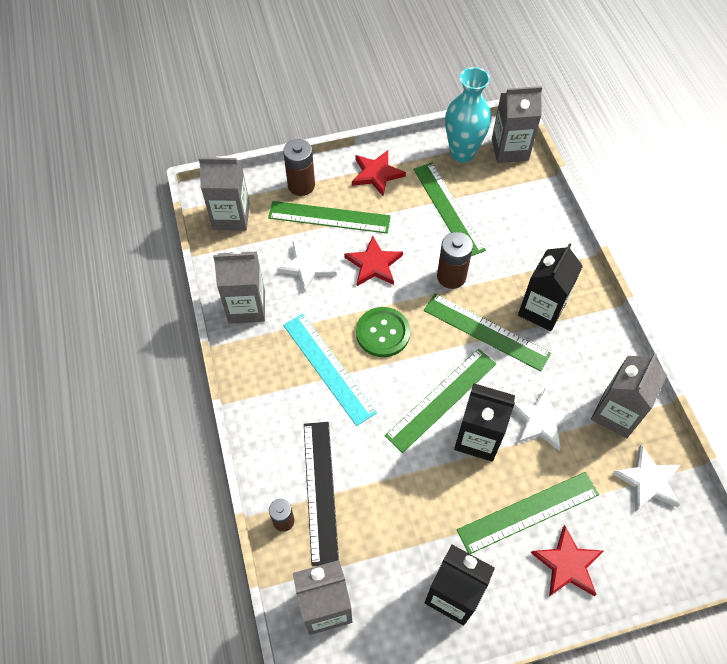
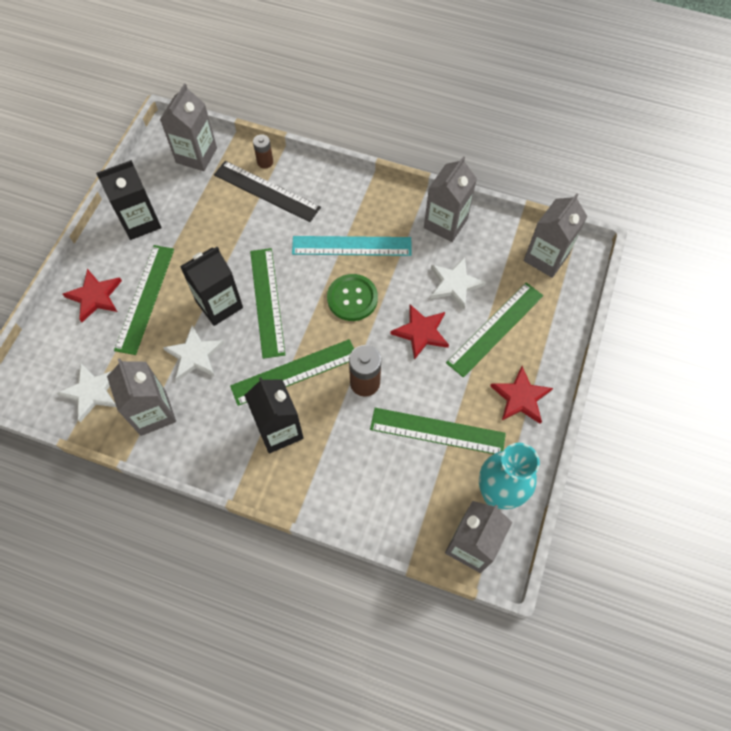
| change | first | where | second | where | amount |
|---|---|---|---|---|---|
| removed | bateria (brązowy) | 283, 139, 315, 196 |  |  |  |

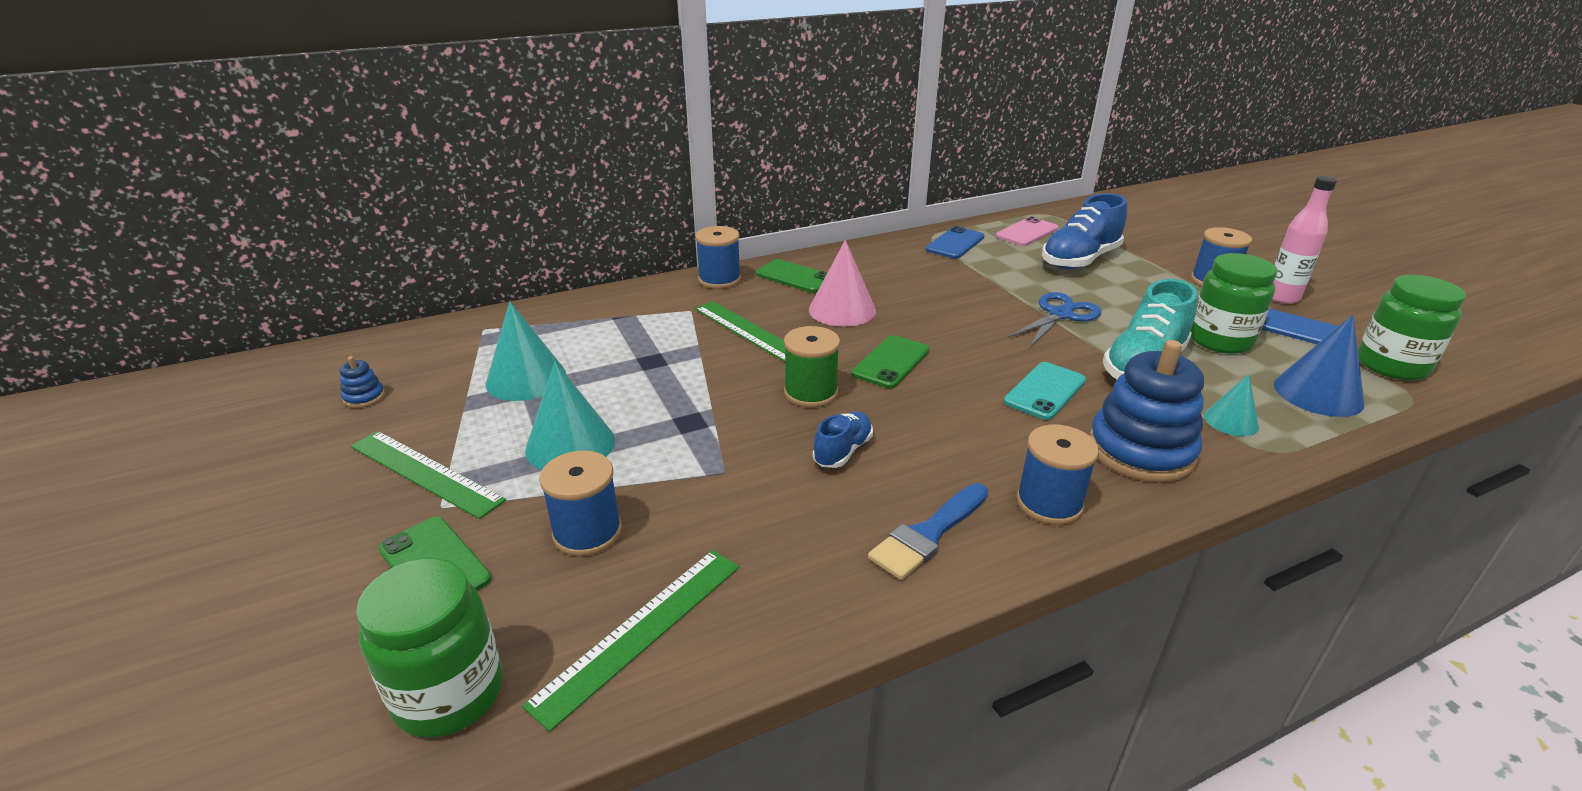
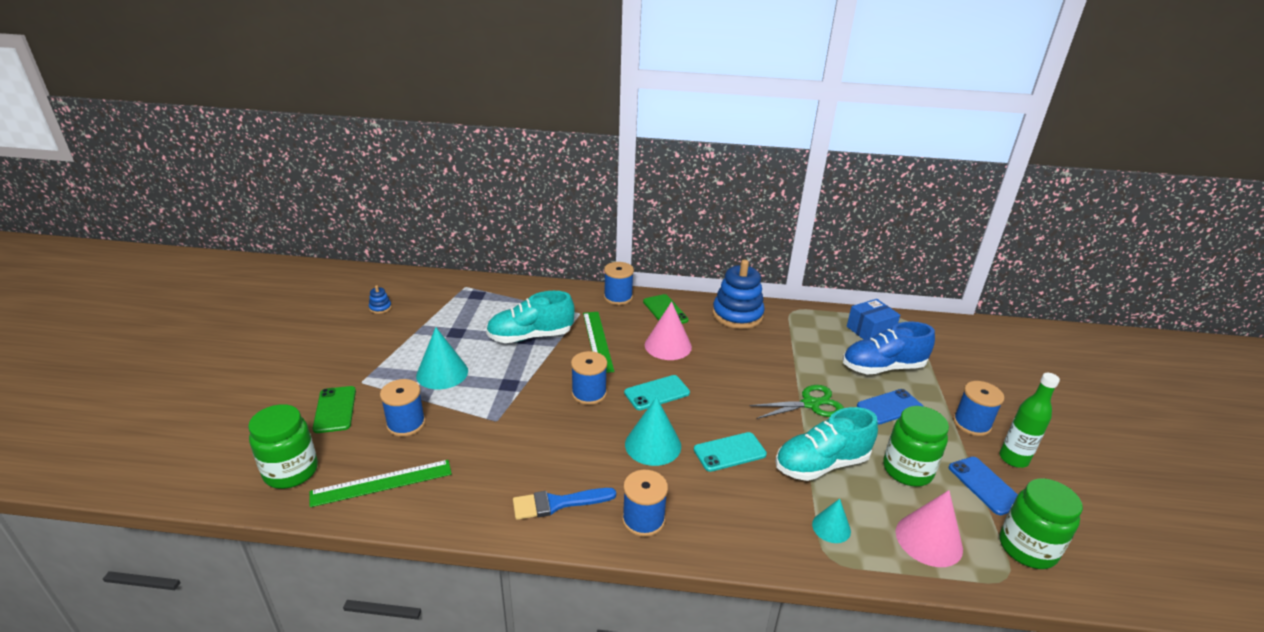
| change | first | where | second | where | amount |
|---|---|---|---|---|---|
| recoloured | butelka (różowy) | 1272, 176, 1337, 304 | butelka (zielony) | 999, 373, 1060, 468 |  |
| replaced | telefon (różowy) | 996, 216, 1058, 246 | pudełko (niebieski) | 847, 299, 900, 340 |  |
| moved | telefon (niebieski) | 926, 226, 985, 259 |  | 857, 389, 923, 425 |  |
| recoloured | nożyczki (niebieski) | 1008, 292, 1102, 348 | nożyczki (zielony) | 750, 385, 844, 419 |  |
| moved | stożek (turkusowy) | 486, 301, 566, 401 |  | 625, 397, 681, 466 |  |
| recoloured | stożek (niebieski) | 1274, 315, 1365, 417 | stożek (różowy) | 896, 490, 963, 567 |  |
| recoloured | szpulka (zielony) | 784, 326, 840, 408 | szpulka (niebieski) | 571, 351, 607, 405 |  |
| recoloured | telefon (zielony) | 852, 335, 930, 388 | telefon (turkusowy) | 624, 375, 690, 410 |  |
| moved | zabawka nakładanka (niebieski) | 1089, 340, 1204, 482 |  | 712, 260, 765, 329 |  |
| removed | but (niebieski) | 813, 411, 873, 468 |  |  |  |
| removed | linijka (zielony) | 351, 431, 506, 519 |  |  |  |
| added |  |  | but (turkusowy) | 486, 291, 575, 343 |  |

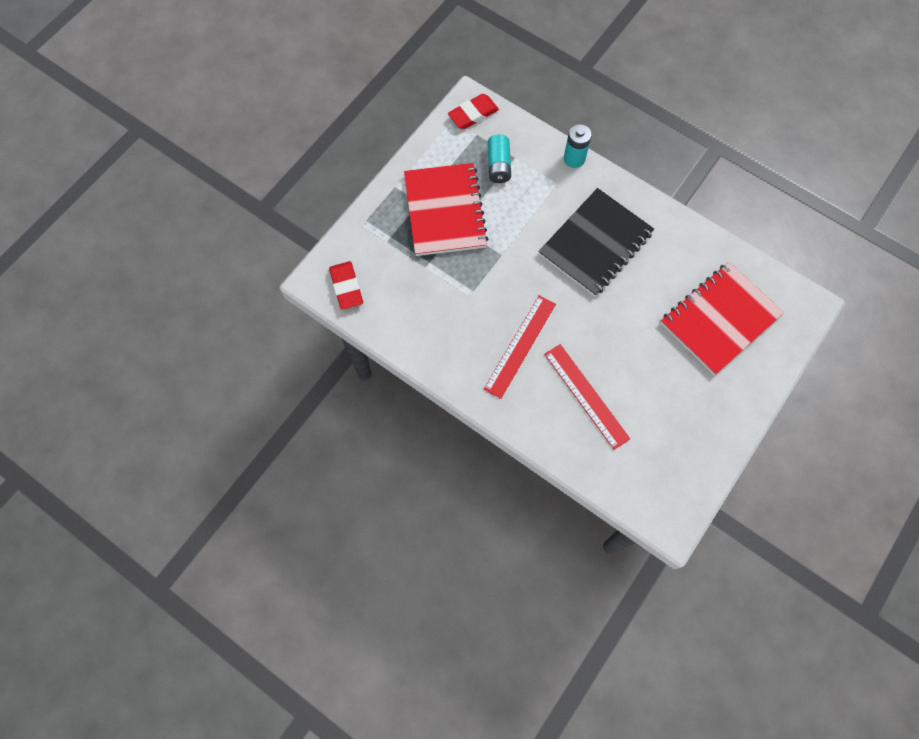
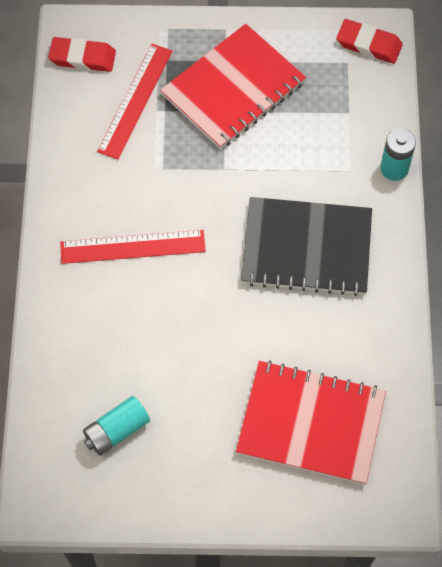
| change | first | where | second | where | amount |
|---|---|---|---|---|---|
| moved | bateria (turkusowy) | 488, 134, 511, 183 |  | 83, 396, 150, 455 |  |
| turned | gumka do mazania (czerwony) | 329, 261, 363, 310 |  | 48, 37, 116, 72 | 60 degrees clockwise |
| moved | linijka (czerwony) | 544, 344, 630, 450 |  | 97, 44, 173, 160 |  |

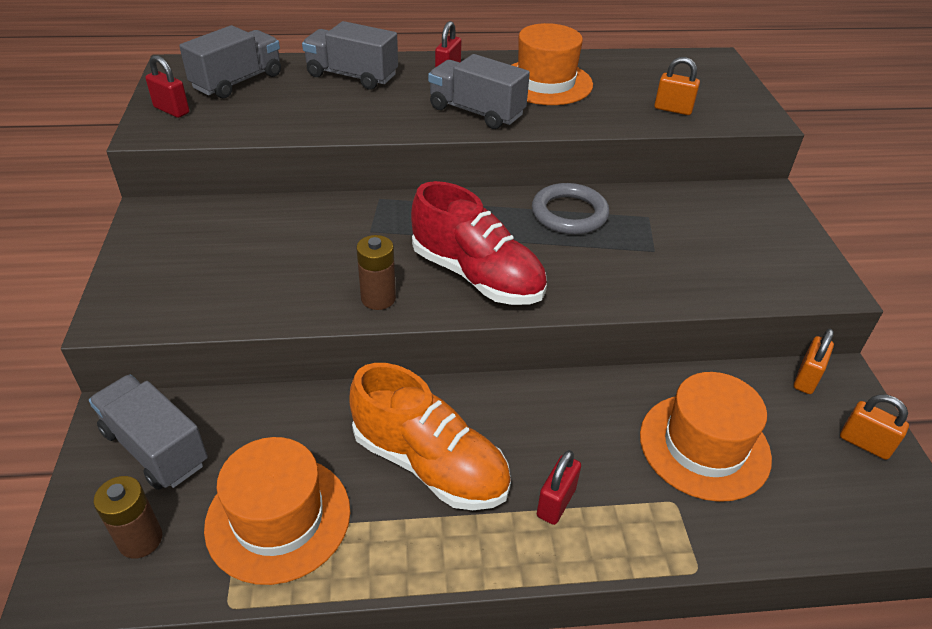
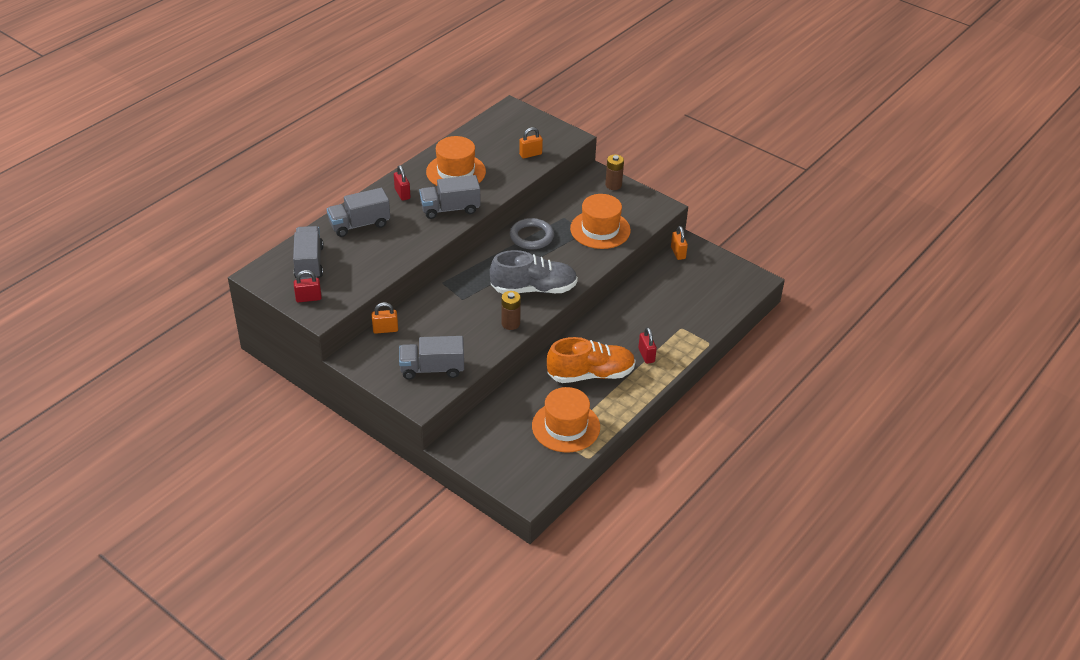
| change | first | where | second | where | amount |
|---|---|---|---|---|---|
| recoloured | but (czerwony) | 411, 181, 547, 305 | but (szary) | 490, 250, 578, 294 |  |
| moved | kapelusz (pomarańczowy) | 640, 372, 772, 502 |  | 570, 194, 631, 249 |  |
| moved | ciężarówka (szary) | 89, 375, 208, 490 |  | 399, 336, 464, 379 |  |
| moved | kłódka (pomarańczowy) | 840, 394, 909, 460 |  | 372, 302, 398, 334 |  |
| moved | bateria (brązowy) | 94, 476, 162, 559 |  | 605, 155, 624, 190 |  |

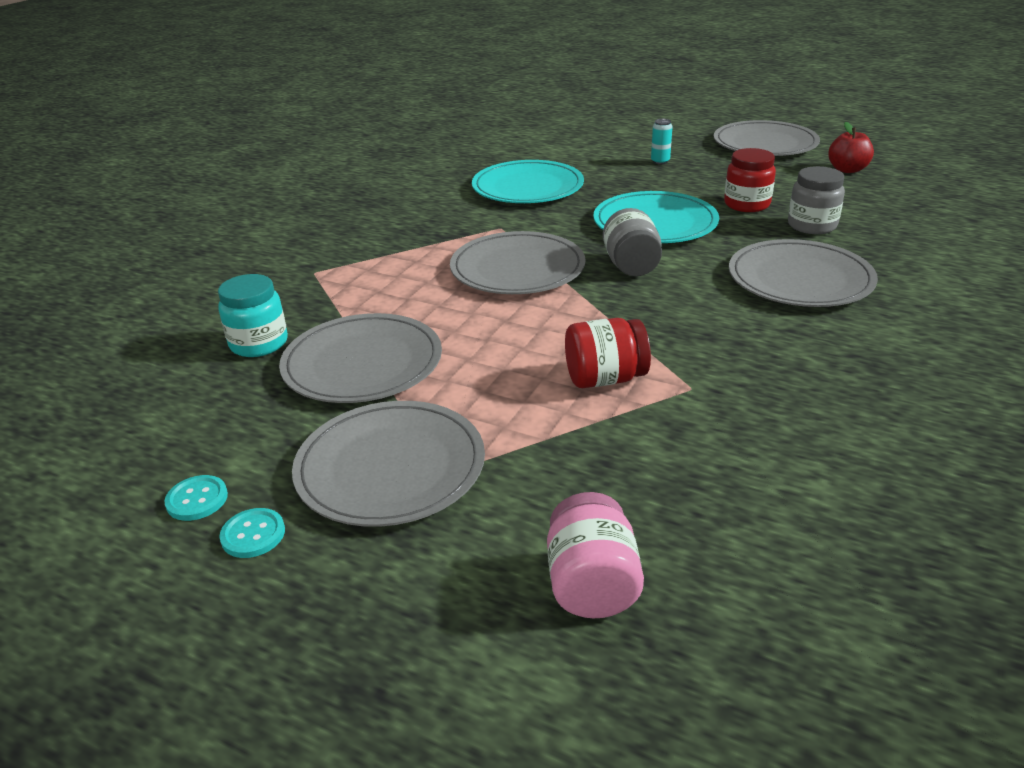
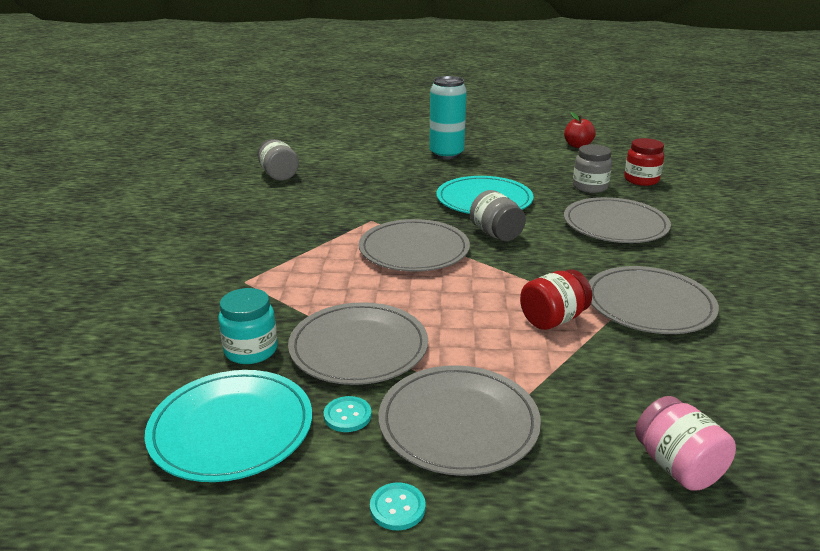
| change | first | where | second | where | amount |
|---|---|---|---|---|---|
| resized | puszka (turkusowy) | 651, 119, 673, 164 |  | 429, 76, 467, 159 | x2.33 |
| moved | talerz (szary) | 714, 120, 820, 156 |  | 589, 266, 719, 334 |  |
| moved | słoik (czerwony) | 724, 148, 776, 212 |  | 624, 138, 664, 186 |  |
| moved | talerz (turkusowy) | 472, 160, 584, 203 |  | 145, 370, 312, 482 |  |
| moved | guzik (turkusowy) | 164, 475, 228, 521 |  | 324, 396, 372, 432 |  |
| added |  |  | słoik (szary) | 257, 139, 299, 181 |  |

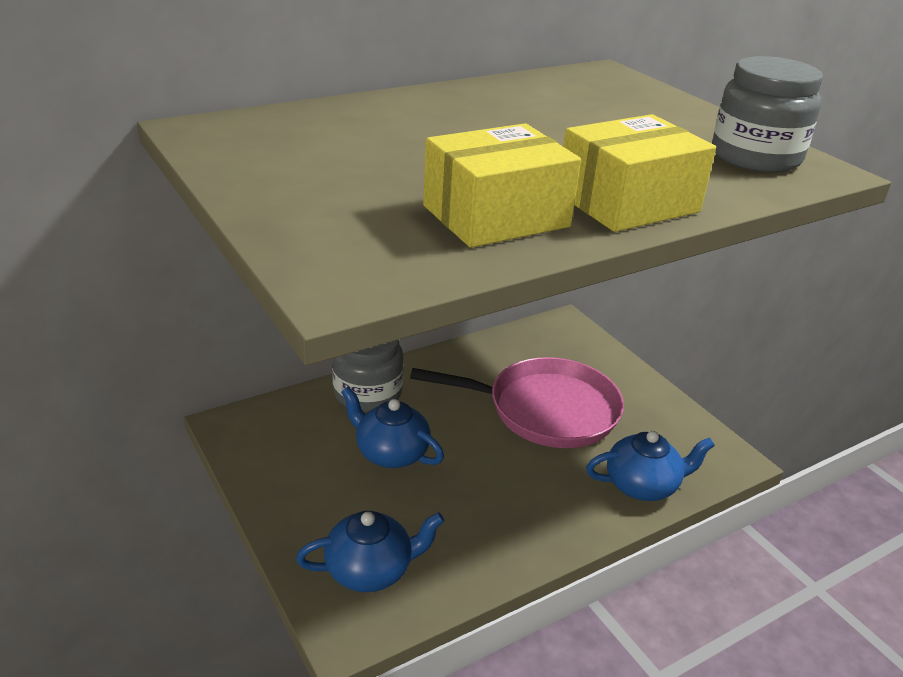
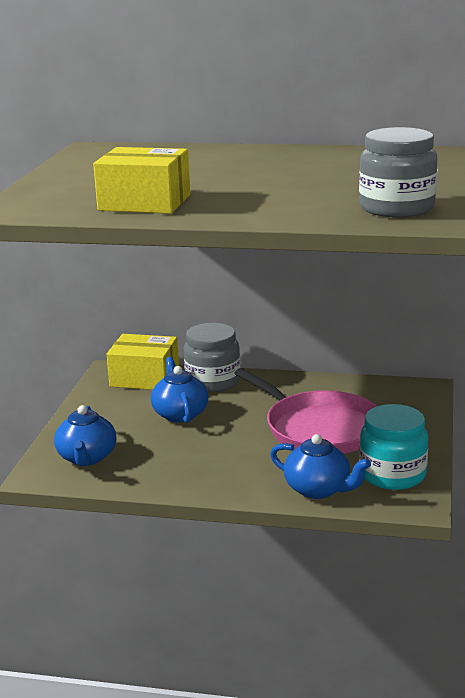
| change | first | where | second | where | amount |
|---|---|---|---|---|---|
| moved | pudełko (żółty) | 563, 114, 716, 232 |  | 107, 334, 179, 390 |  |
| turned | imbryk (niebieski) | 296, 511, 444, 592 |  | 54, 405, 117, 466 | 60 degrees clockwise |
| added |  |  | słoik (turkusowy) | 359, 404, 428, 490 |  |

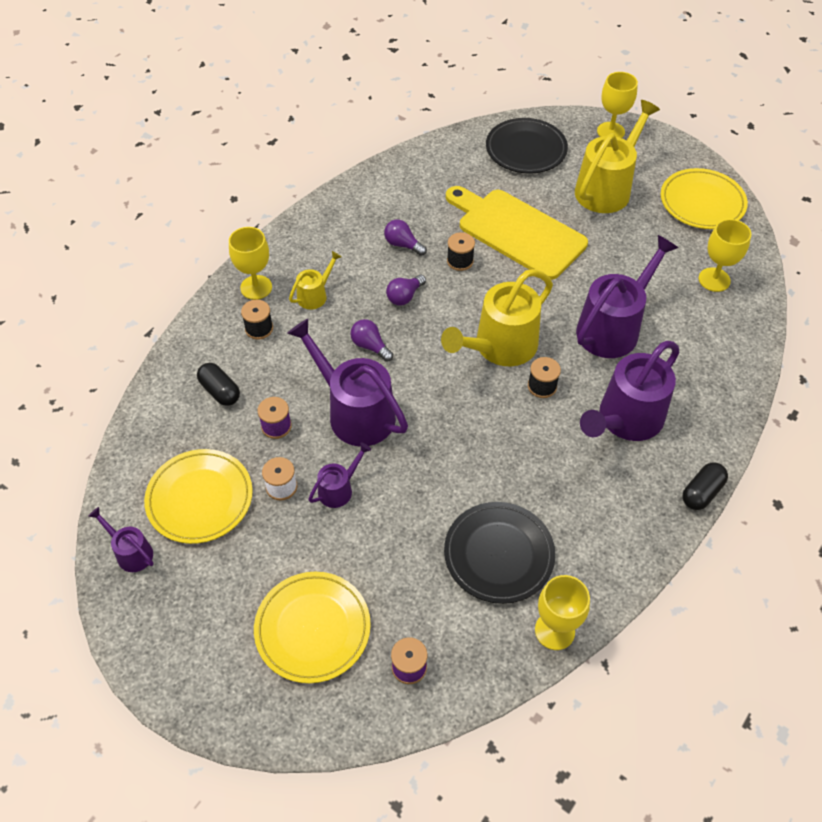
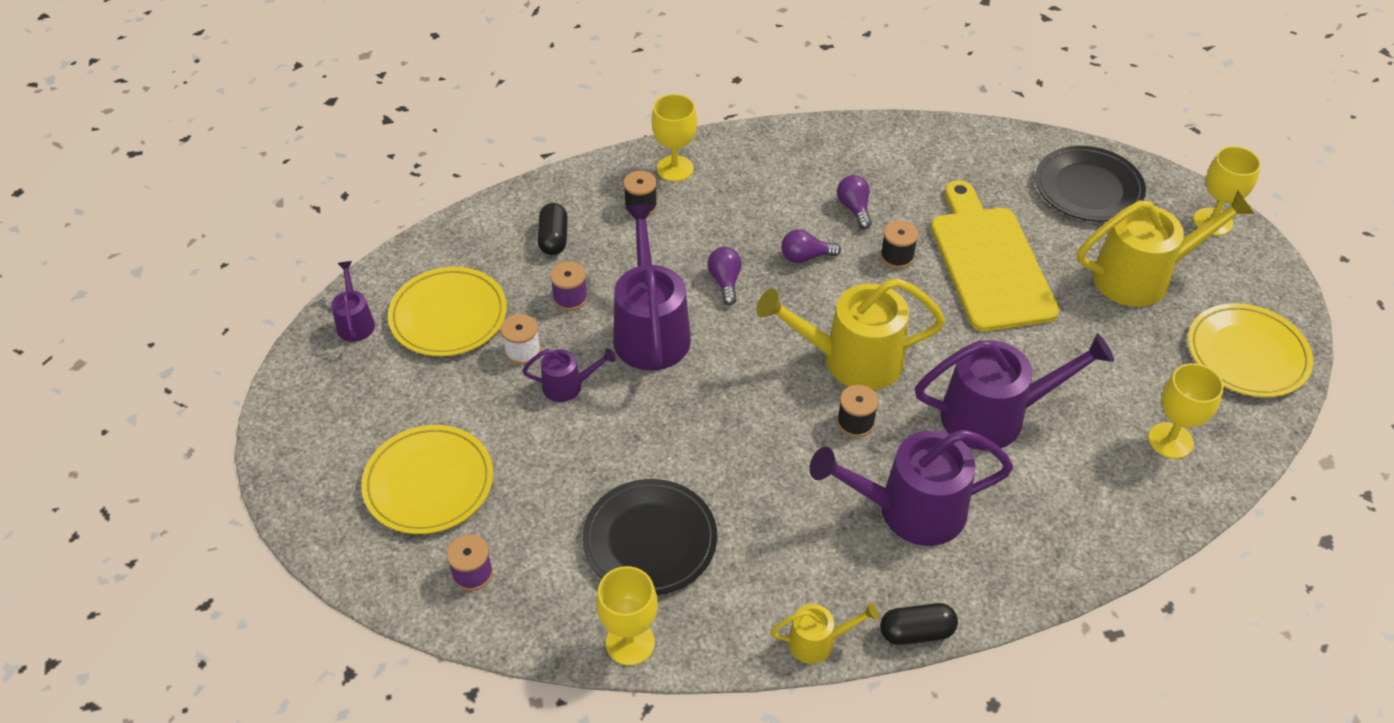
| change | first | where | second | where | amount |
|---|---|---|---|---|---|
| moved | konewka (żółty) | 289, 251, 341, 309 |  | 770, 603, 879, 664 |  |

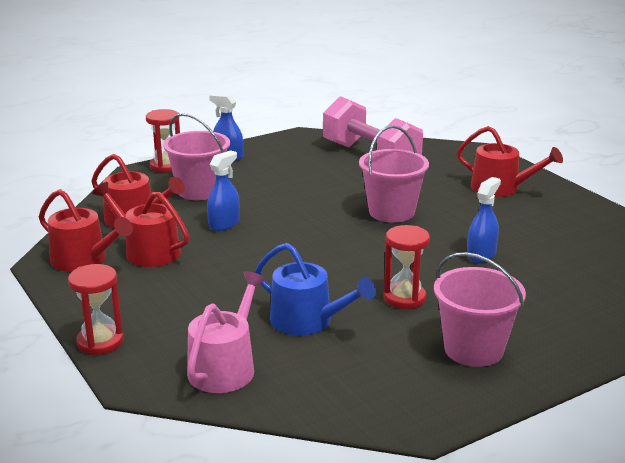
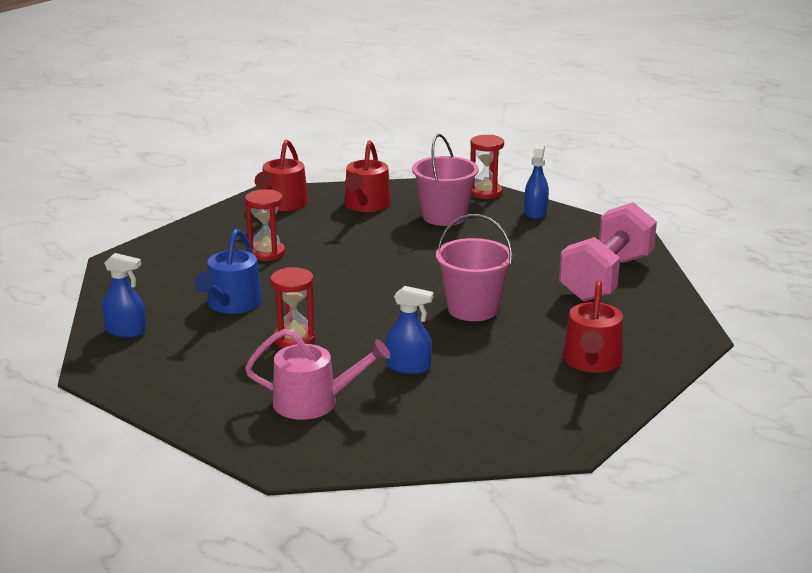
| change | first | where | second | where | amount |
|---|---|---|---|---|---|
| moved | spryskiwacz (niebieski) | 207, 150, 240, 231 |  | 102, 253, 146, 338 |  |
| removed | konewka (czerwony) | 92, 182, 189, 267 |  |  |  |
| removed | wiadro (różowy) | 434, 252, 526, 367 |  |  |  |
| moved | klepsydra (czerwony) | 68, 264, 123, 355 |  | 245, 189, 285, 261 |  |
| moved | konewka (różowy) | 187, 271, 266, 393 |  | 245, 329, 390, 420 |  |

